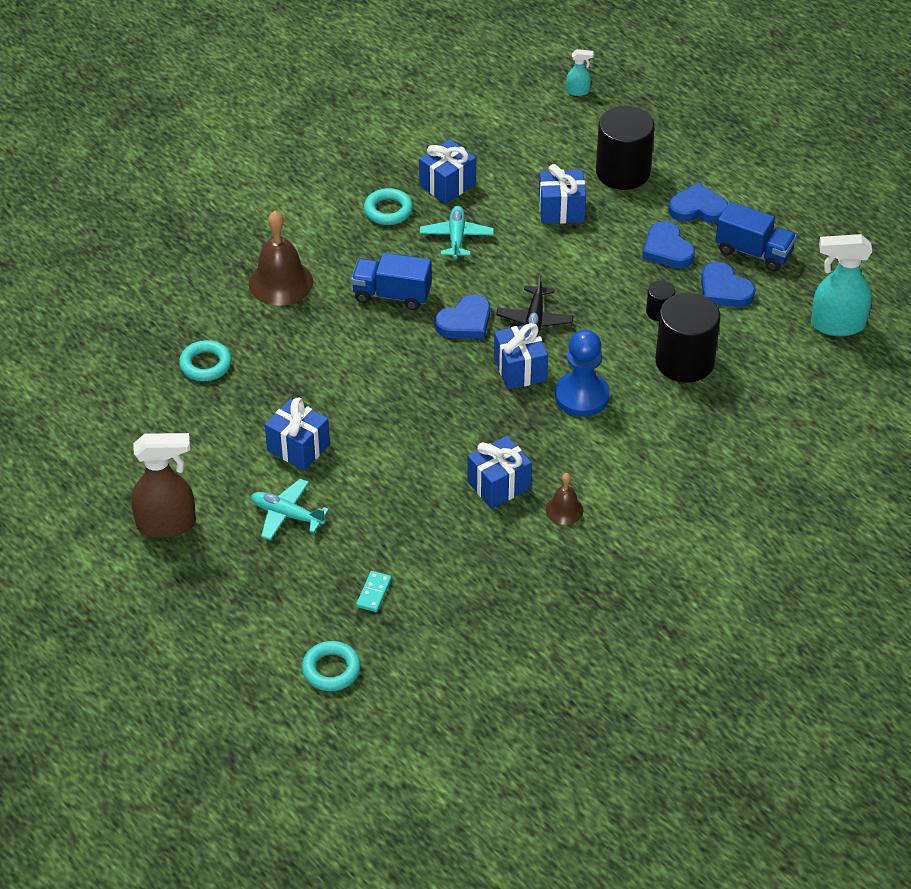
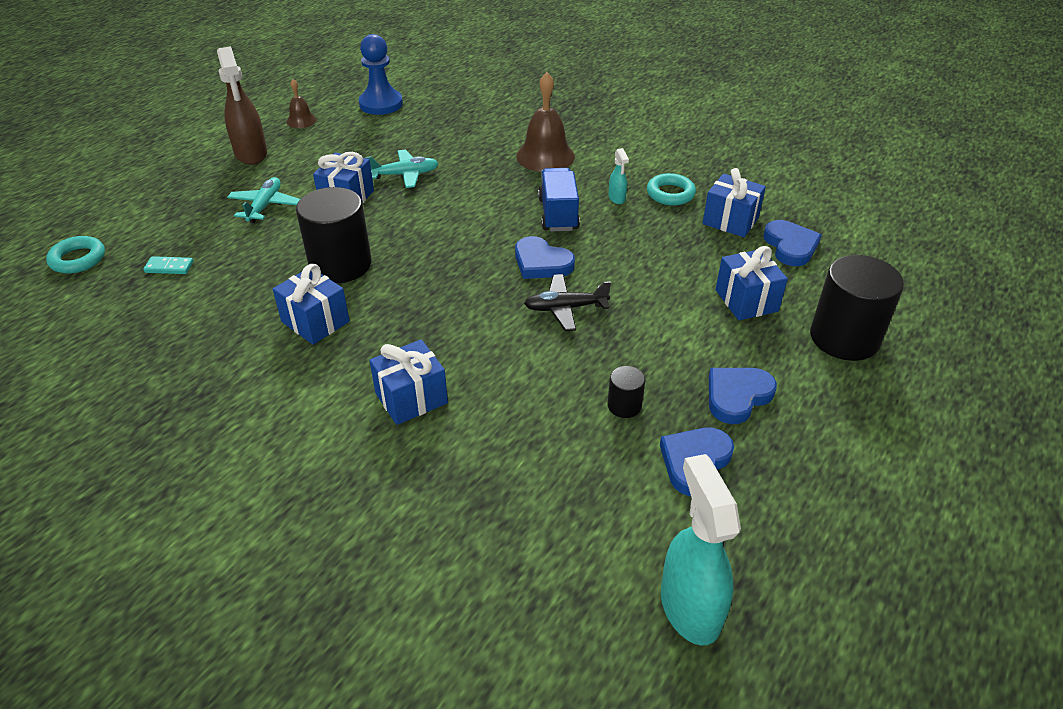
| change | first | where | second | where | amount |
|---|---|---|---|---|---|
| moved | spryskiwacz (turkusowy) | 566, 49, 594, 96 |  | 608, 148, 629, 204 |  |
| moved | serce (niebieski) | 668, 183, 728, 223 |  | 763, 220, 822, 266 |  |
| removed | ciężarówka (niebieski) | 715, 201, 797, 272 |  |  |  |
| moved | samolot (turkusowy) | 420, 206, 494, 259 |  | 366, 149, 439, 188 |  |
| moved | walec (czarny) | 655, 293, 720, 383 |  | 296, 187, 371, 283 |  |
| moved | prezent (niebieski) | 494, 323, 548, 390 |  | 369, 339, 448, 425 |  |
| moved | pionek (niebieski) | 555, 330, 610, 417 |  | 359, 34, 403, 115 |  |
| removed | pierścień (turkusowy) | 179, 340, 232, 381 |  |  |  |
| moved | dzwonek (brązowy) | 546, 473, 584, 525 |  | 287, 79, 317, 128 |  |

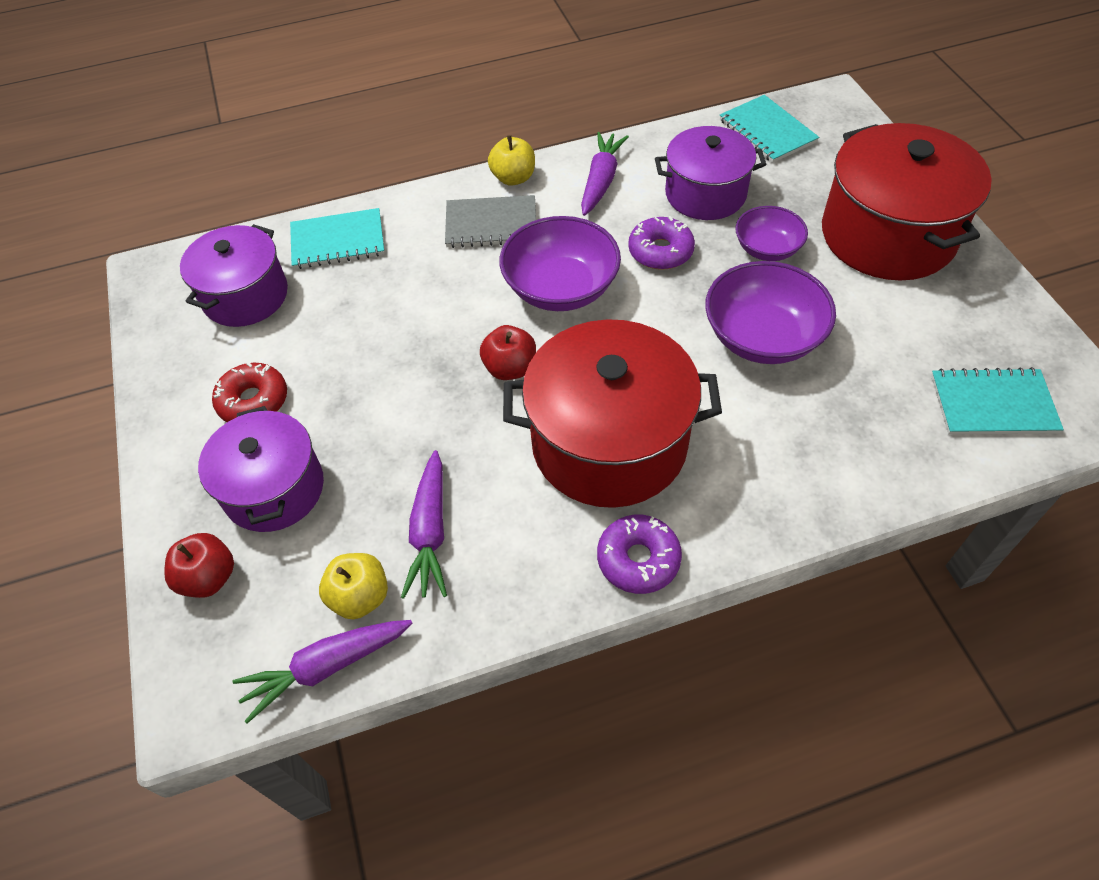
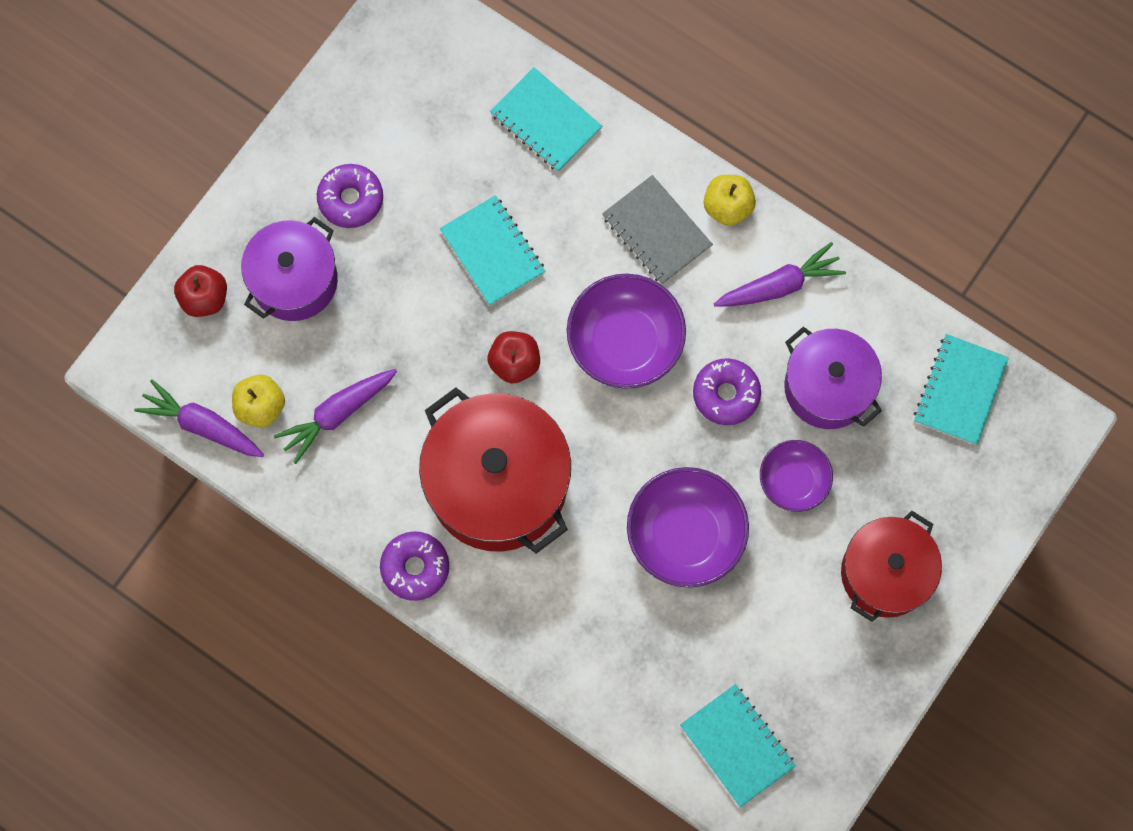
| change | first | where | second | where | amount |
|---|---|---|---|---|---|
| resized | garnek (czerwony) | 822, 123, 992, 281 |  | 841, 511, 942, 622 | x0.64 |
| removed | garnek (fioletowy) | 180, 224, 288, 327 |  |  |  |
| recoloured | donut (czerwony) | 212, 362, 287, 422 | donut (fioletowy) | 317, 164, 383, 228 |  |
| added |  |  | zeszyt (turkusowy) | 440, 195, 546, 306 |  |

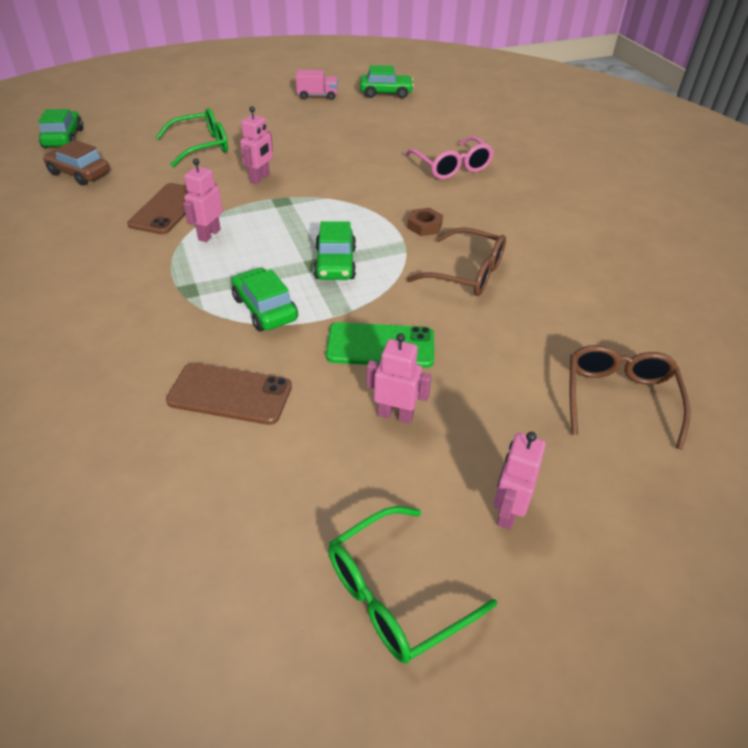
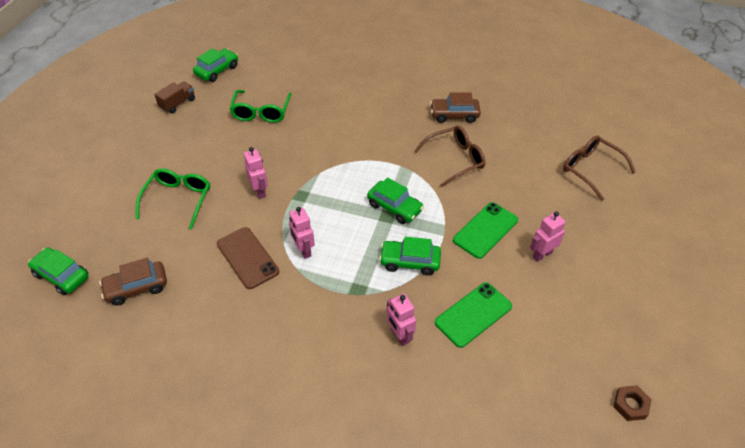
| change | first | where | second | where | amount |
|---|---|---|---|---|---|
| recoloured | ciężarówka (różowy) | 296, 70, 338, 100 | ciężarówka (brązowy) | 154, 82, 195, 114 |  |
| removed | okulary (różowy) | 405, 136, 494, 179 |  |  |  |
| moved | nakrętka (brązowy) | 407, 208, 443, 236 |  | 613, 385, 652, 421 |  |
| recoloured | telefon (brązowy) | 166, 363, 292, 425 | telefon (zielony) | 435, 282, 512, 348 |  |
| moved | robot (różowy) | 493, 432, 546, 530 |  | 387, 294, 416, 346 |  |
| moved | okulary (zielony) | 328, 506, 497, 664 |  | 229, 90, 291, 123 |  |
| added |  |  | samochód (brązowy) | 430, 93, 481, 123 |  |

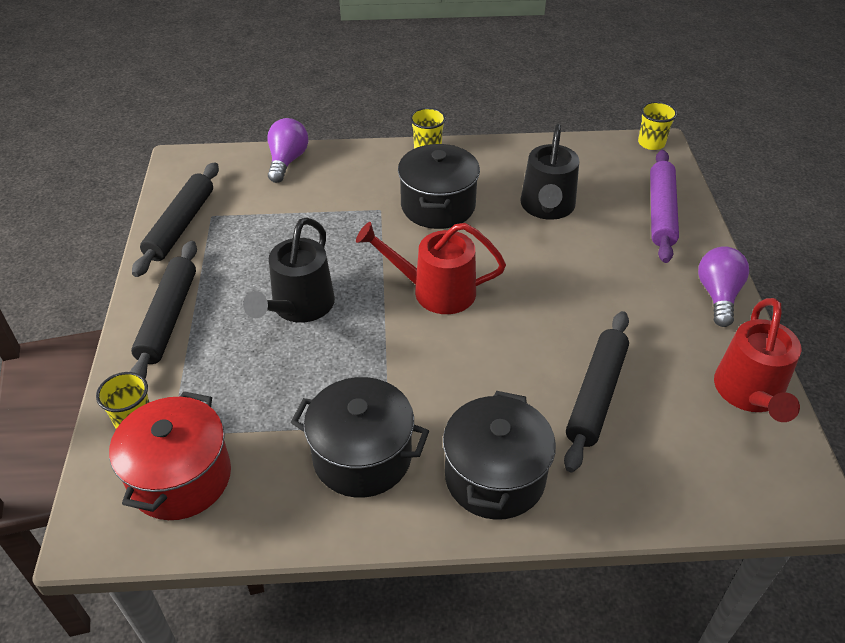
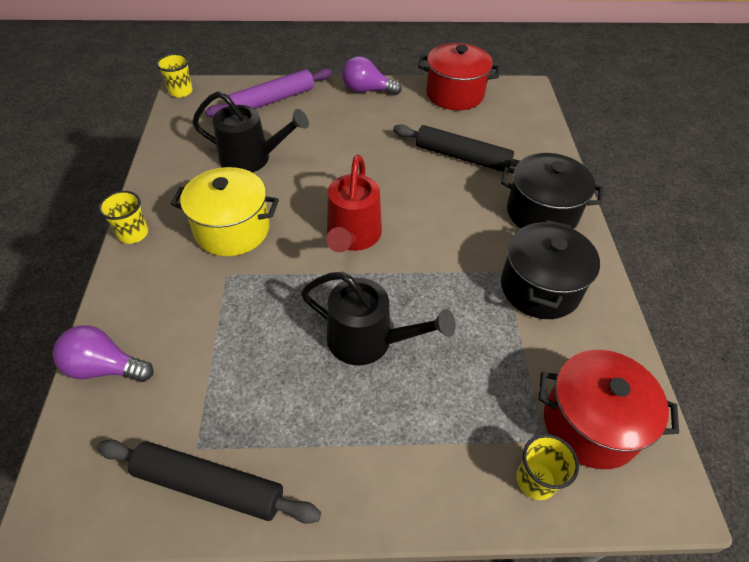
| change | first | where | second | where | amount |
|---|---|---|---|---|---|
| recoloured | garnek (czarny) | 398, 144, 480, 229 | garnek (żółty) | 171, 167, 279, 256 |  |
| turned | wałek do ciasta (fioletowy) | 650, 150, 679, 263 |  | 205, 68, 332, 117 | 45 degrees counterclockwise |
| removed | wałek do ciasta (czarny) | 130, 241, 197, 379 |  |  |  |
| replaced | konewka (czerwony) | 714, 298, 801, 422 | garnek (czerwony) | 418, 43, 500, 110 |  |

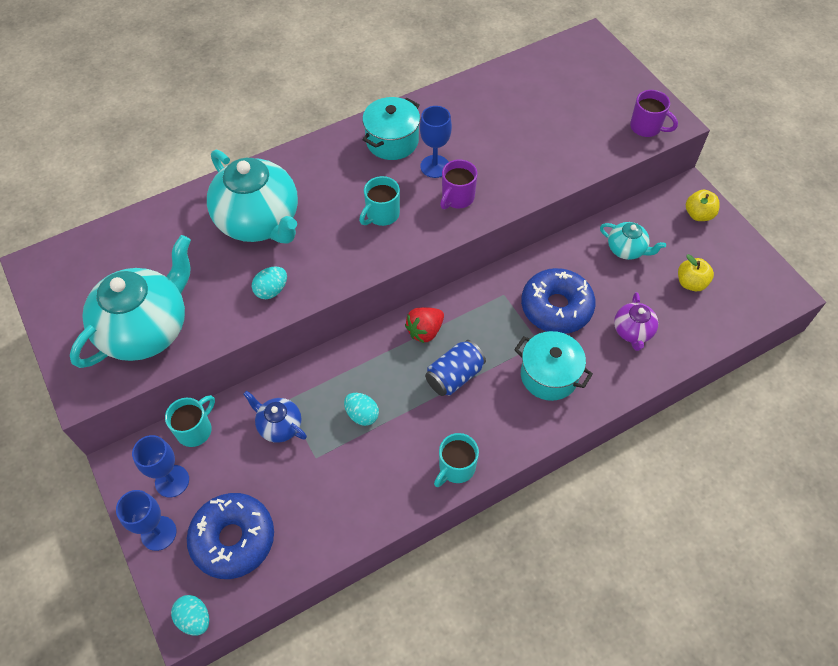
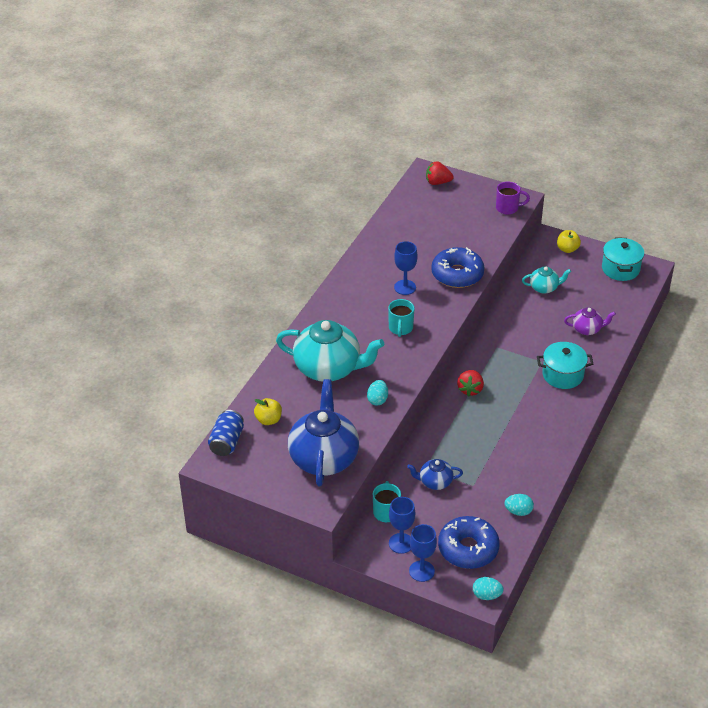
| change | first | where | second | where | amount |
|---|---|---|---|---|---|
| moved | garnek (turkusowy) | 362, 97, 420, 160 |  | 602, 238, 644, 281 |  |
| removed | kubek (fioletowy) | 440, 160, 477, 209 |  |  |  |
| recoloured | imbryk (turkusowy) | 70, 235, 191, 368 | imbryk (niebieski) | 288, 379, 359, 486 |  |
| moved | jabłko (żółty) | 678, 254, 714, 291 |  | 254, 398, 282, 425 |  |
| moved | donut (niebieski) | 521, 268, 596, 334 |  | 431, 247, 485, 288 |  |
| turned | imbryk (fioletowy) | 614, 292, 658, 351 |  | 564, 307, 616, 335 | 60 degrees counterclockwise |
| moved | puszka (niebieski) | 425, 340, 486, 396 |  | 208, 410, 244, 456 |  |
| moved | jajko (turkusowy) | 344, 393, 379, 426 |  | 504, 494, 534, 516 |  |
| removed | kubek (turkusowy) | 434, 433, 479, 487 |  |  |  |
| added |  |  | truskawka (czerwony) | 426, 161, 454, 185 |  |

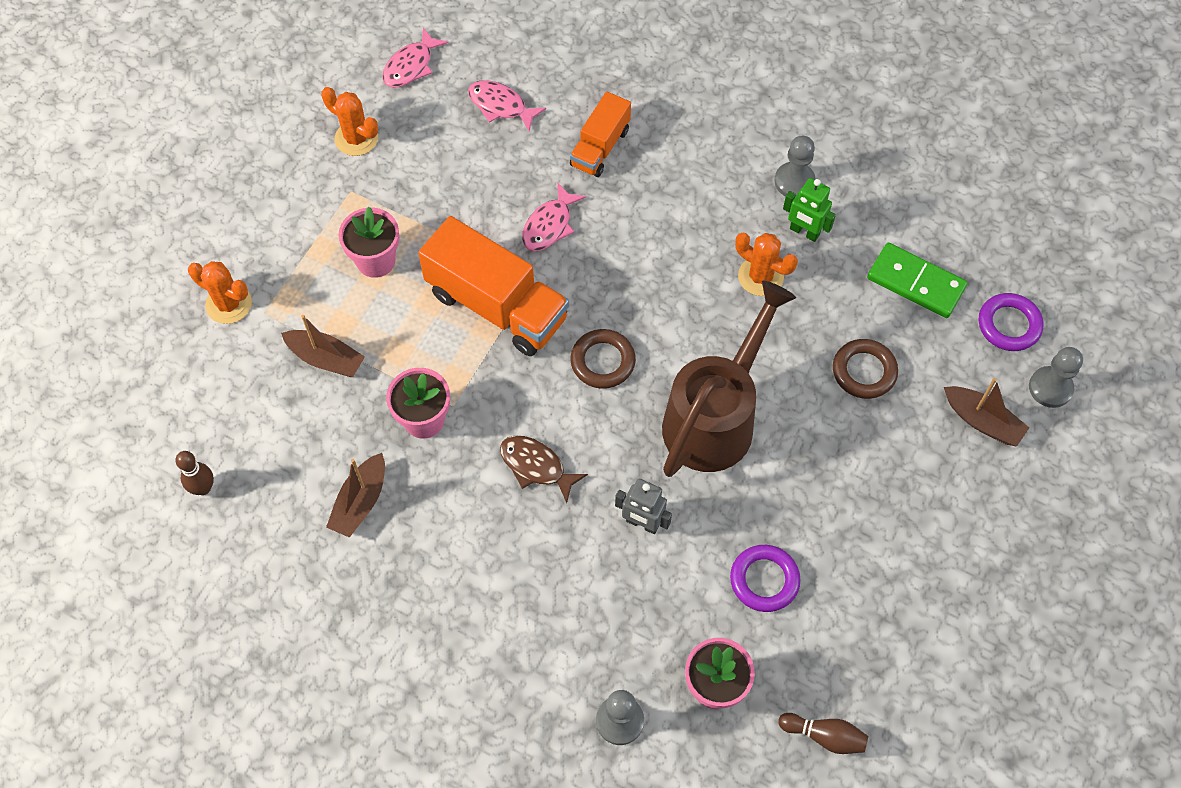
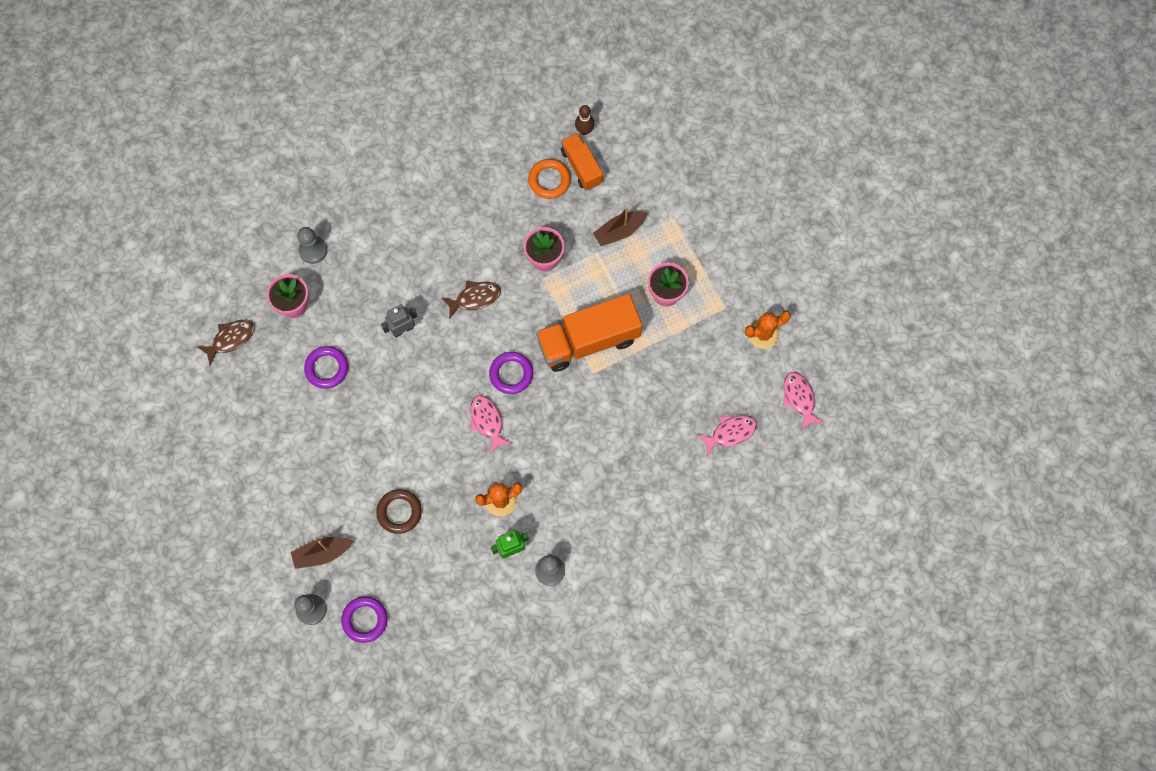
| change | first | where | second | where | amount |
|---|---|---|---|---|---|
| moved | ciężarówka (pomarańczowy) | 570, 92, 631, 177 |  | 561, 133, 603, 190 |  |
| moved | ryba (różowy) | 522, 182, 586, 251 |  | 470, 395, 511, 454 |  |
| removed | kostka domina (zielony) | 867, 243, 968, 318 |  |  |  |
| removed | kaktus (pomarańczowy) | 188, 261, 252, 324 |  |  |  |
| removed | konewka (brązowy) | 662, 281, 796, 477 |  |  |  |
| recoloured | pierścień (brązowy) | 571, 329, 636, 389 | pierścień (fioletowy) | 489, 352, 533, 394 |  |
| removed | łódka (brązowy) | 326, 453, 385, 538 |  |  |  |
| replaced | kręgiel (brązowy) | 778, 713, 868, 754 | ryba (brązowy) | 198, 319, 255, 365 |  |
| added |  |  | pierścień (pomarańczowy) | 528, 159, 571, 199 |  |

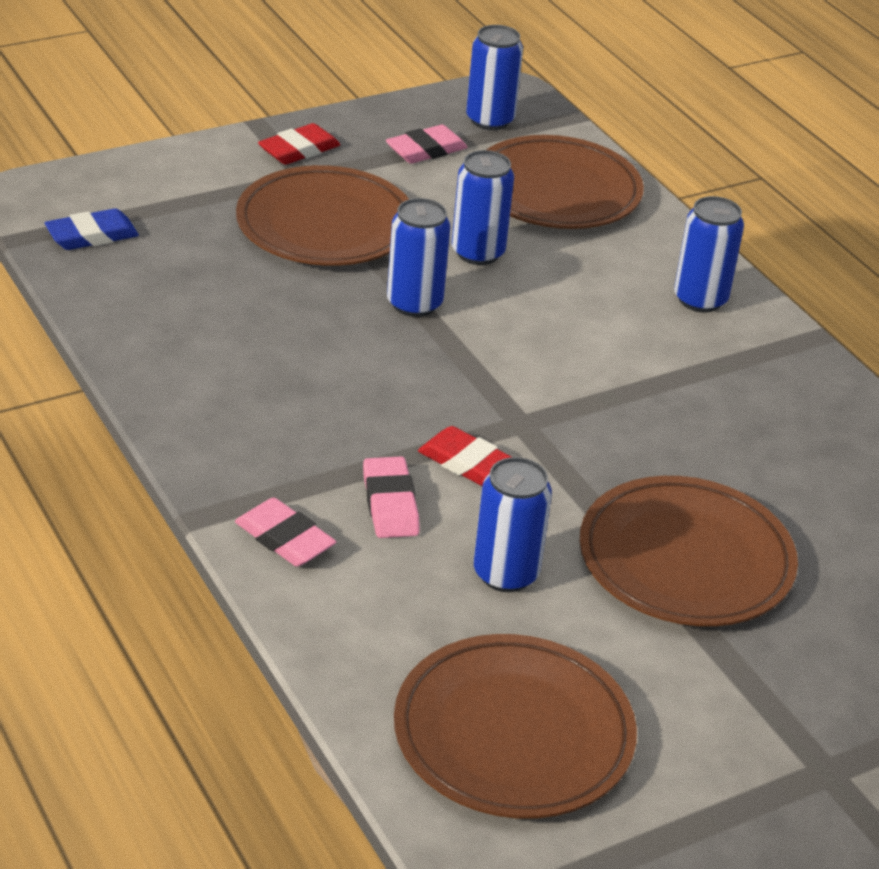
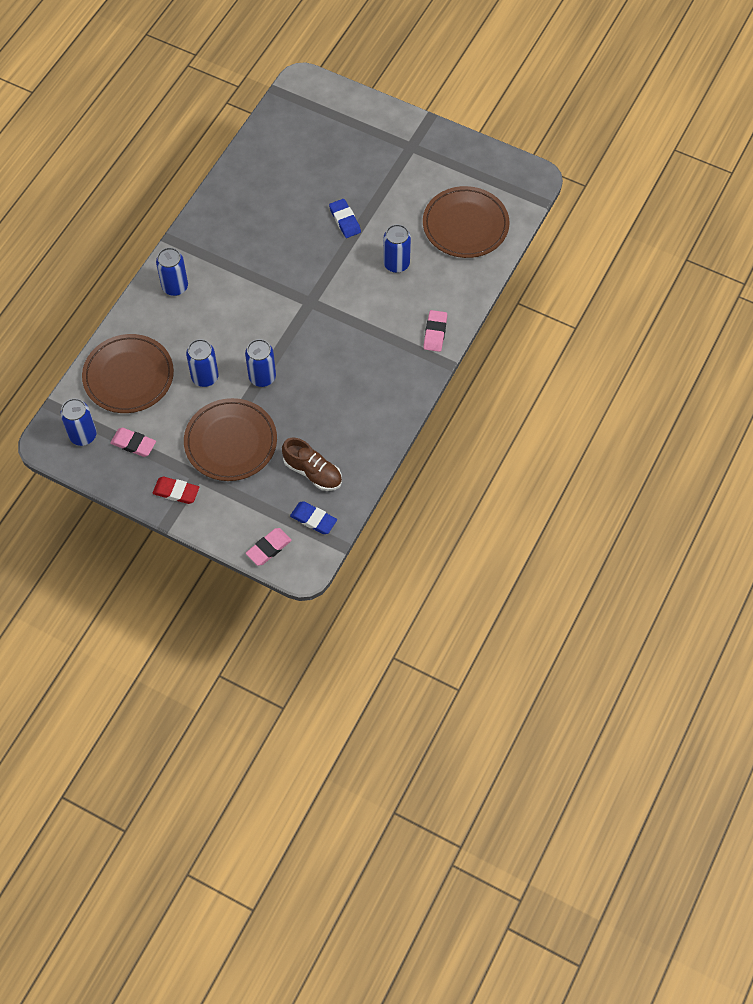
| change | first | where | second | where | amount |
|---|---|---|---|---|---|
| removed | gumka do mazania (czerwony) | 418, 426, 511, 486 |  |  |  |
| moved | gumka do mazania (różowy) | 363, 456, 420, 538 |  | 246, 528, 292, 566 |  |
| replaced | talerz (brązowy) | 580, 476, 798, 626 | gumka do mazania (niebieski) | 329, 199, 361, 238 |  |
| added |  |  | but (brązowy) | 282, 438, 342, 491 |  |

